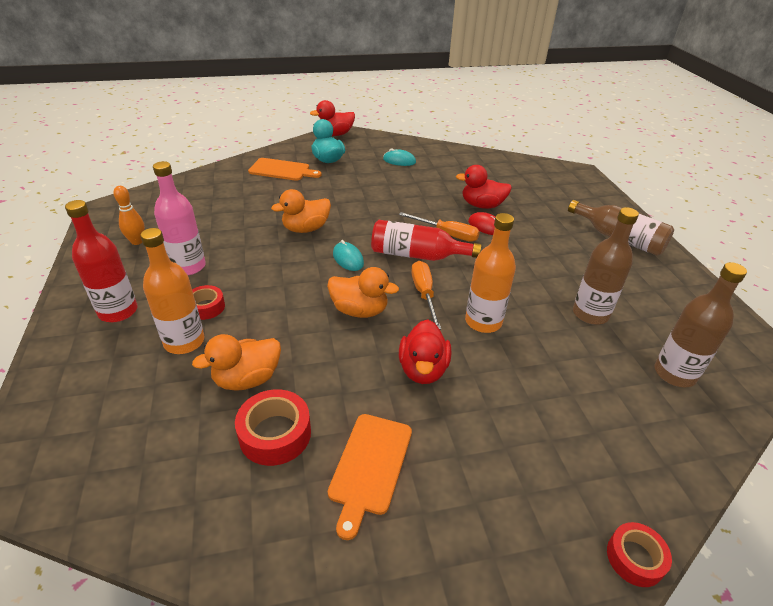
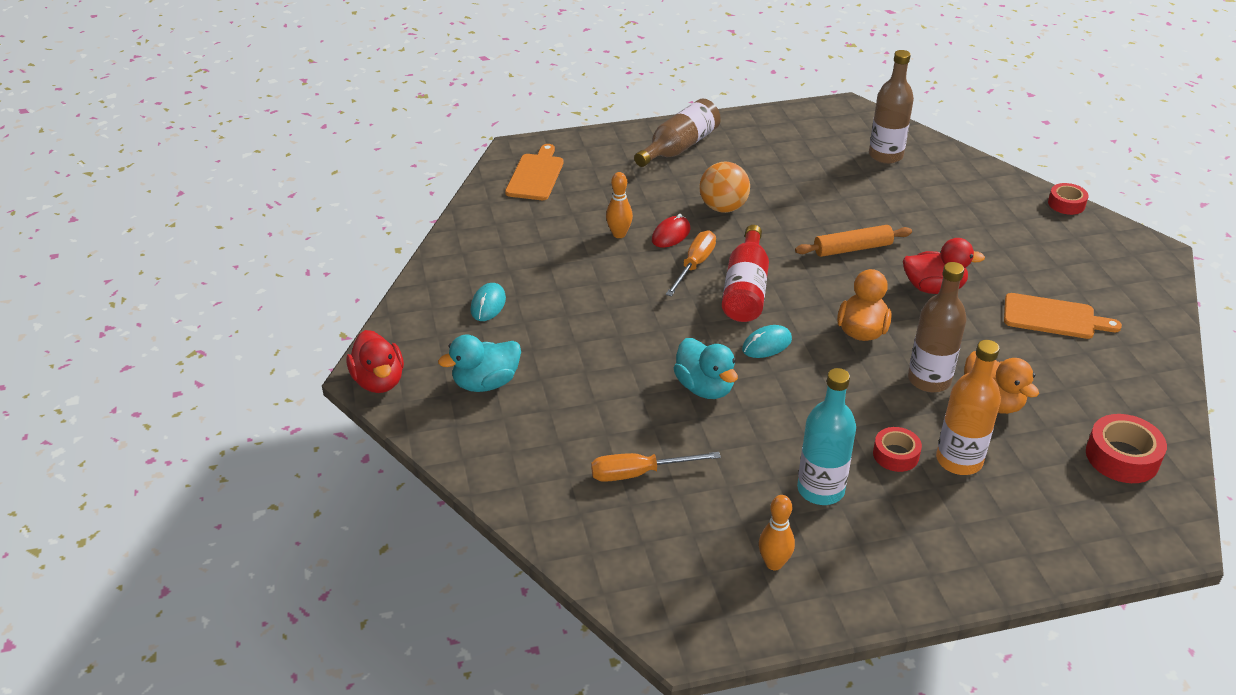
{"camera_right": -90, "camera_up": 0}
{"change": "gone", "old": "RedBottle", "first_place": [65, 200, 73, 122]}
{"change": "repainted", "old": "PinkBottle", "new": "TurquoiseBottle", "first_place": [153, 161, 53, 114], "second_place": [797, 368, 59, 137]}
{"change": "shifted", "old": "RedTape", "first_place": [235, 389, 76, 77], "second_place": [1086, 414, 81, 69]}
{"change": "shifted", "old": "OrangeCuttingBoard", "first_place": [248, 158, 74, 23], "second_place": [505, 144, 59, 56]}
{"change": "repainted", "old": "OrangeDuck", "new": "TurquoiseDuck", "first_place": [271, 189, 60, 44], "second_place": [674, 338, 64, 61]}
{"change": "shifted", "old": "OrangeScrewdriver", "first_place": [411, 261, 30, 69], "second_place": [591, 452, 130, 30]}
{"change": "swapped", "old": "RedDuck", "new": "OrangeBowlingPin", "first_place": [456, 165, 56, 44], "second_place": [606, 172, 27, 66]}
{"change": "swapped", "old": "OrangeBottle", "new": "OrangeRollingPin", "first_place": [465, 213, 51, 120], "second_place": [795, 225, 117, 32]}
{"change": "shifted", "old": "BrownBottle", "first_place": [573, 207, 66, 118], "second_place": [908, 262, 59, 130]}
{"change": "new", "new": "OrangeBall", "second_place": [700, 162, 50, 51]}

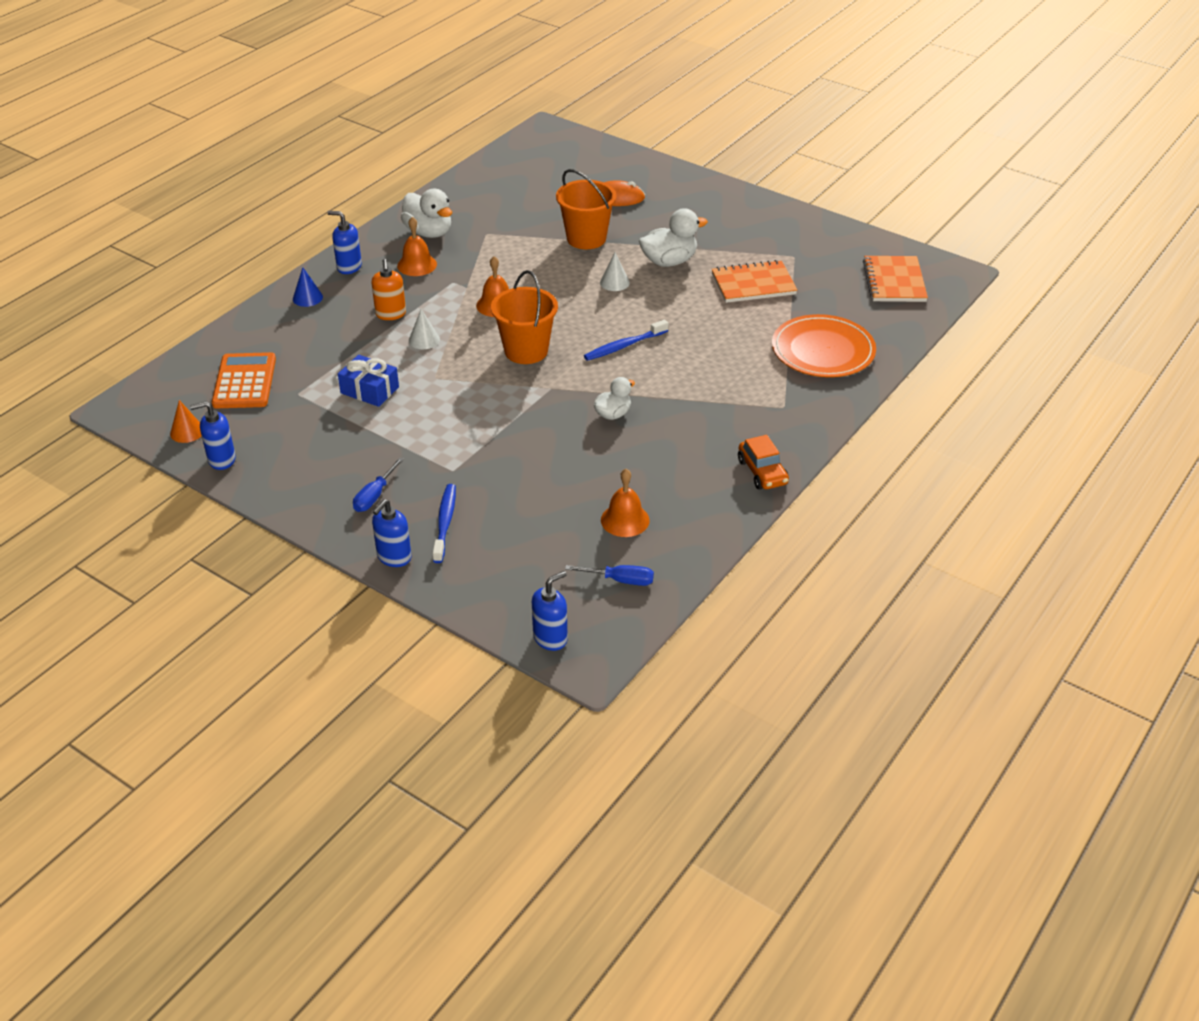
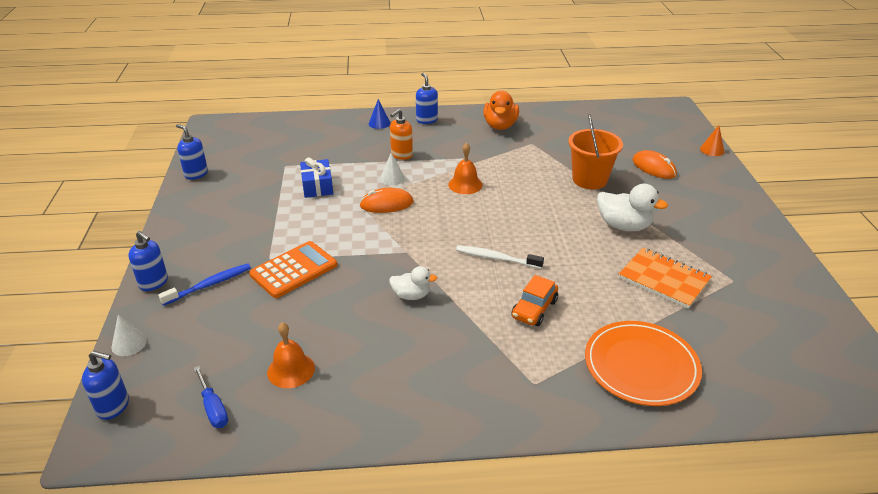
{"camera_right": 50, "camera_up": -5}
{"change": "shifted", "old": "OrangeCone", "first_place": [170, 400, 32, 43], "second_place": [700, 125, 24, 31]}
{"change": "shifted", "old": "OrangeCalculator", "first_place": [212, 352, 64, 56], "second_place": [249, 241, 88, 57]}
{"change": "gone", "old": "BlueScrewdriver", "first_place": [353, 457, 51, 55]}
{"change": "rotated", "old": "BlueSoapDispenser", "first_place": [372, 499, 40, 68], "second_place": [128, 231, 40, 60], "degrees": -135}
{"change": "gone", "old": "OrangeBell", "first_place": [397, 217, 40, 59]}
{"change": "repainted", "old": "WhiteDuck", "new": "OrangeDuck", "first_place": [401, 189, 51, 49], "second_place": [483, 91, 36, 39]}
{"change": "gone", "old": "OrangeBucket", "first_place": [491, 270, 67, 94]}
{"change": "repainted", "old": "BlueToothbrush", "new": "WhiteToothbrush", "first_place": [584, 320, 84, 41], "second_place": [456, 245, 88, 24]}
{"change": "shifted", "old": "WhiteCone", "first_place": [600, 252, 30, 39], "second_place": [112, 314, 35, 42]}
{"change": "shifted", "old": "OrangeCar", "first_place": [738, 435, 51, 55], "second_place": [512, 275, 46, 51]}
{"change": "gone", "old": "OrangeNotebook", "first_place": [863, 256, 65, 46]}
{"change": "new", "new": "OrangeMouse", "second_place": [359, 188, 55, 25]}

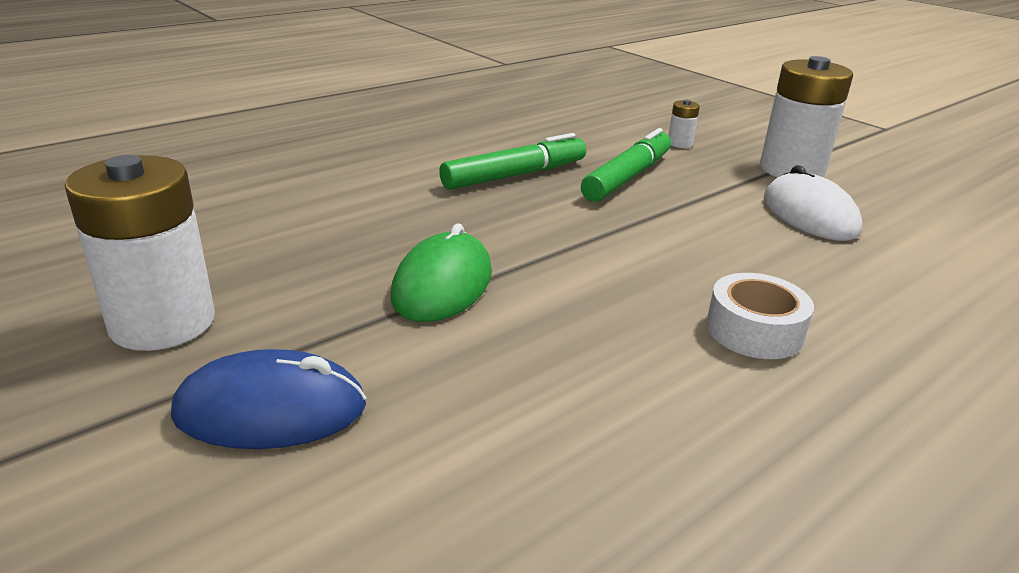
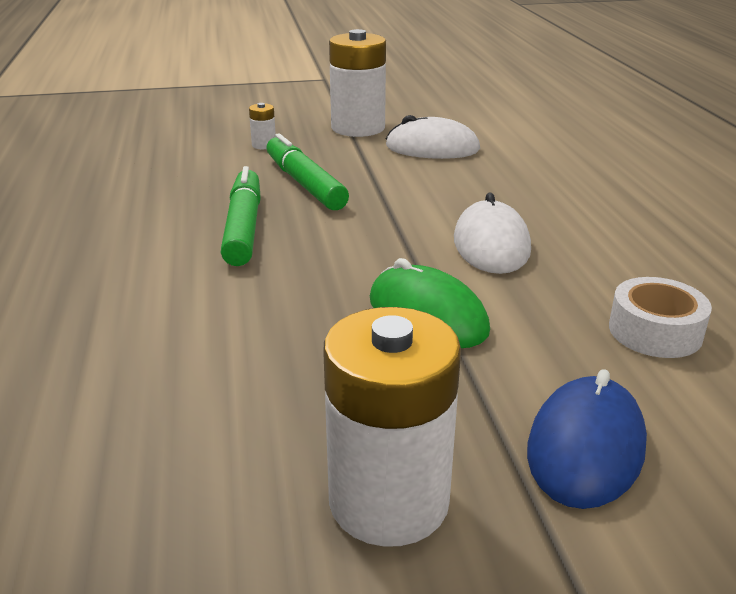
{"camera_right": -60, "camera_up": 0}
{"change": "shifted", "old": "WhiteTape", "first_place": [706, 273, 108, 86], "second_place": [609, 277, 103, 81]}
{"change": "new", "new": "WhiteMouse", "second_place": [454, 192, 77, 82]}

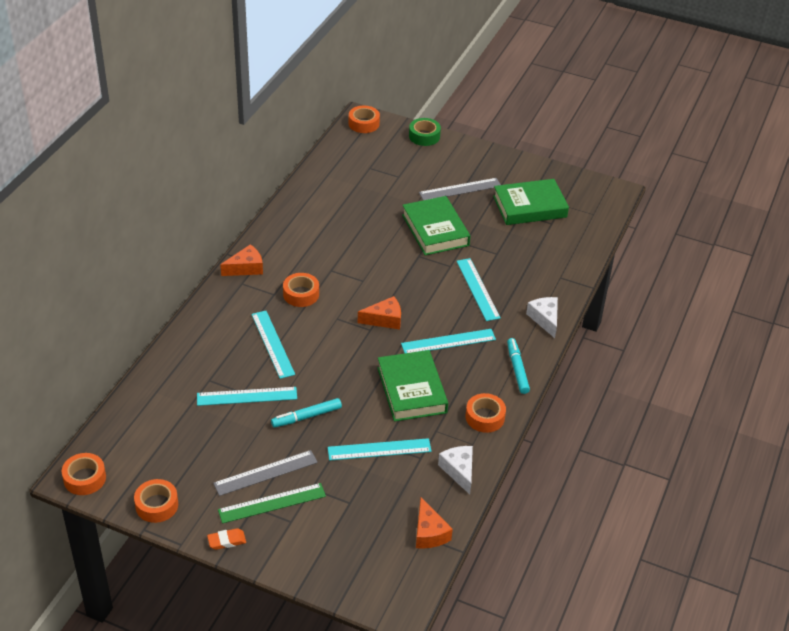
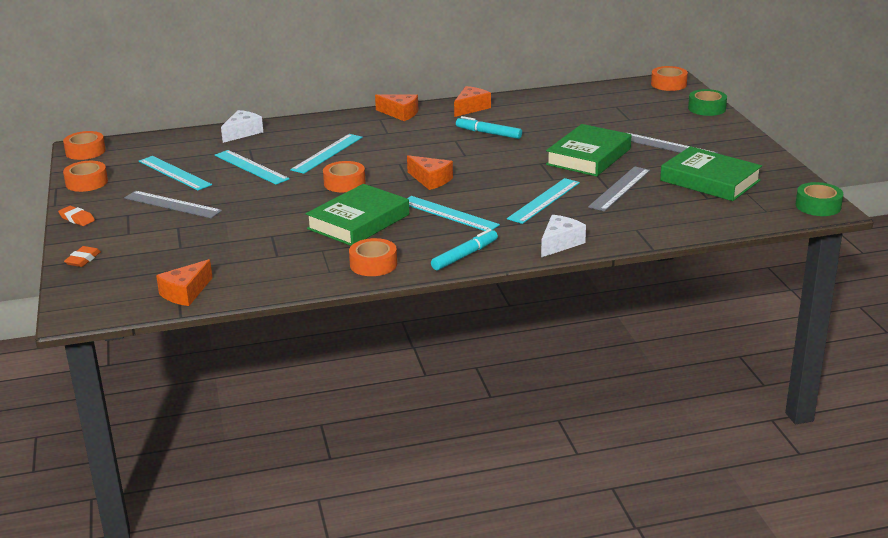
{"camera_right": 55, "camera_up": -15}
{"change": "gone", "old": "GreenRuler", "first_place": [218, 483, 108, 41]}
{"change": "shifted", "old": "TurquoiseMarker", "first_place": [271, 398, 71, 30], "second_place": [456, 116, 66, 23]}
{"change": "shifted", "old": "OrangeTape", "first_place": [283, 273, 36, 34], "second_place": [323, 161, 43, 31]}
{"change": "shifted", "old": "TurquoiseRuler", "first_place": [328, 438, 104, 23], "second_place": [139, 156, 73, 34]}
{"change": "shifted", "old": "WhiteCheese", "first_place": [438, 446, 35, 49], "second_place": [221, 110, 42, 33]}
{"change": "new", "new": "OrangeEraser", "second_place": [64, 246, 37, 21]}
{"change": "new", "new": "OrangeCheese", "second_place": [454, 86, 37, 31]}
{"change": "new", "new": "GreyRuler", "second_place": [588, 166, 62, 46]}
{"change": "new", "new": "GreenTape", "second_place": [796, 182, 47, 34]}

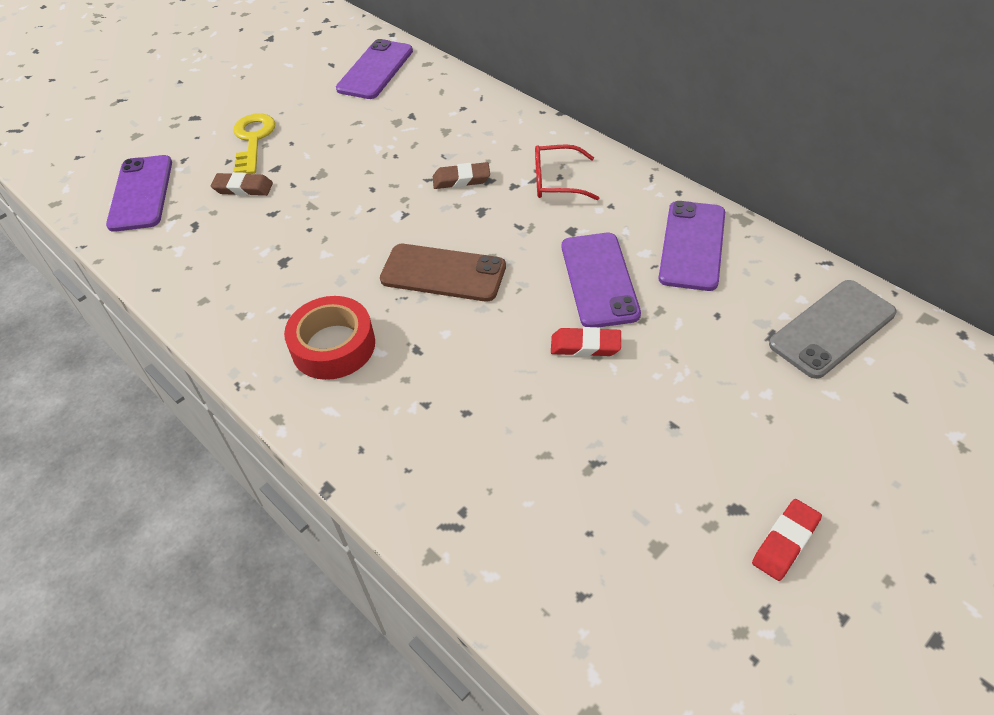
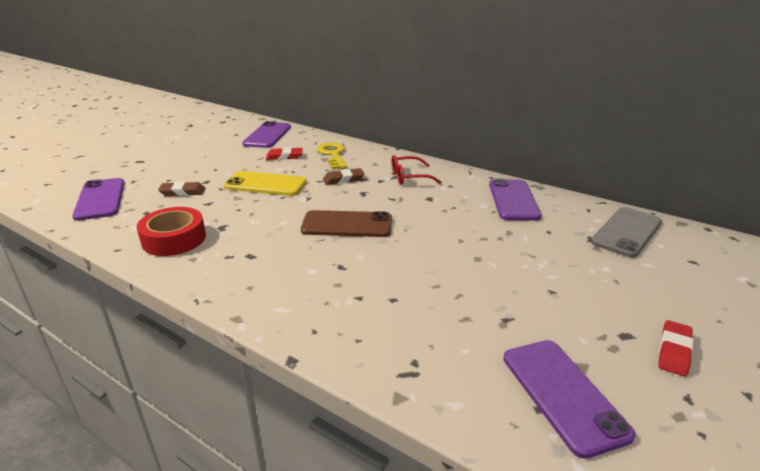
{"camera_right": -15, "camera_up": -20}
{"change": "shifted", "old": "YellowKey", "first_place": [233, 113, 42, 61], "second_place": [317, 142, 30, 27]}
{"change": "shifted", "old": "RedTape", "first_place": [284, 296, 91, 84], "second_place": [137, 207, 69, 49]}
{"change": "shifted", "old": "RedEraser", "first_place": [551, 327, 70, 30], "second_place": [266, 147, 37, 13]}
{"change": "shifted", "old": "PurplePhone", "first_place": [562, 233, 79, 94], "second_place": [503, 340, 133, 119]}
{"change": "new", "new": "YellowPhone", "second_place": [224, 171, 83, 25]}

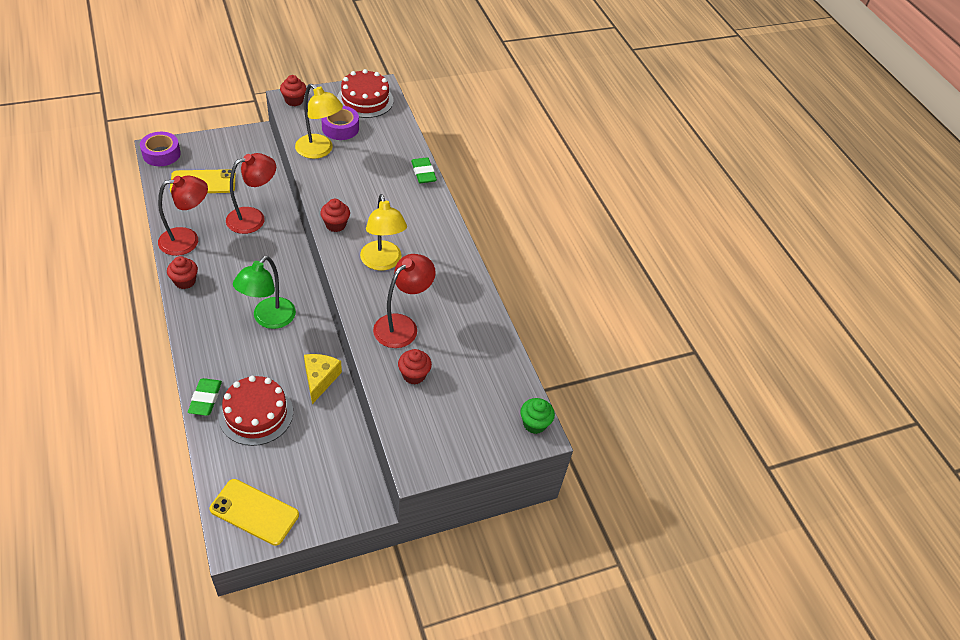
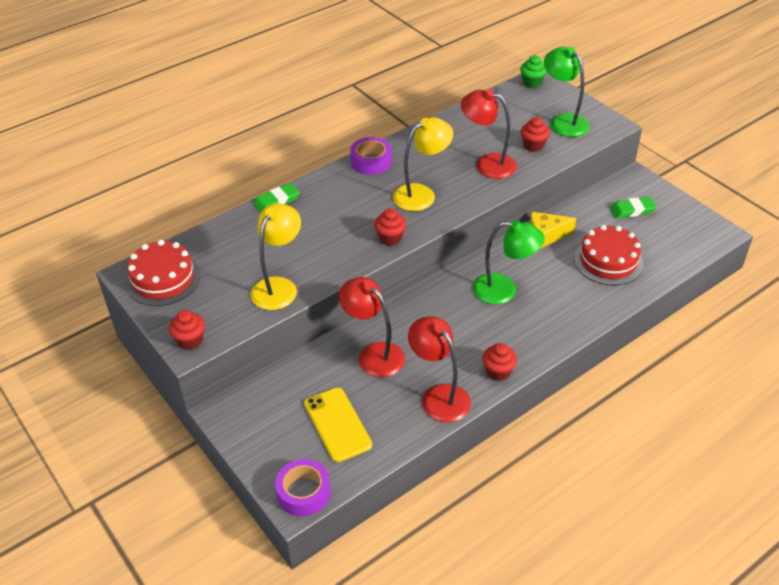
{"camera_right": -100, "camera_up": -5}
{"change": "shifted", "old": "GreenEraser", "first_place": [188, 378, 34, 38], "second_place": [610, 196, 47, 23]}
{"change": "gone", "old": "YellowPhone", "first_place": [209, 479, 90, 67]}
{"change": "shifted", "old": "PurpleTape", "first_place": [321, 106, 38, 34], "second_place": [350, 137, 42, 38]}
{"change": "new", "new": "GreenLamp", "second_place": [544, 47, 46, 90]}

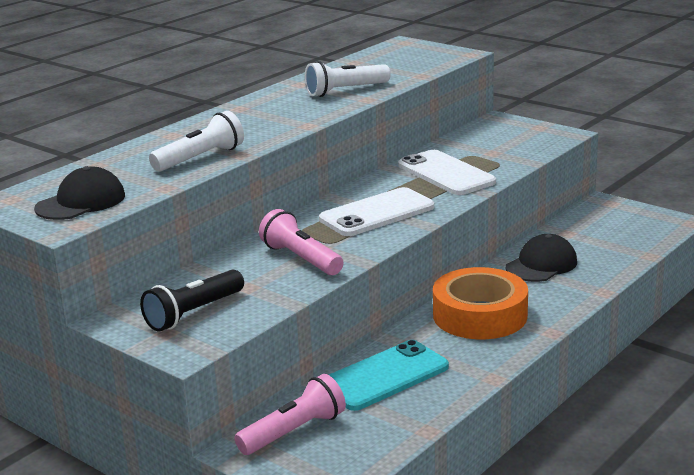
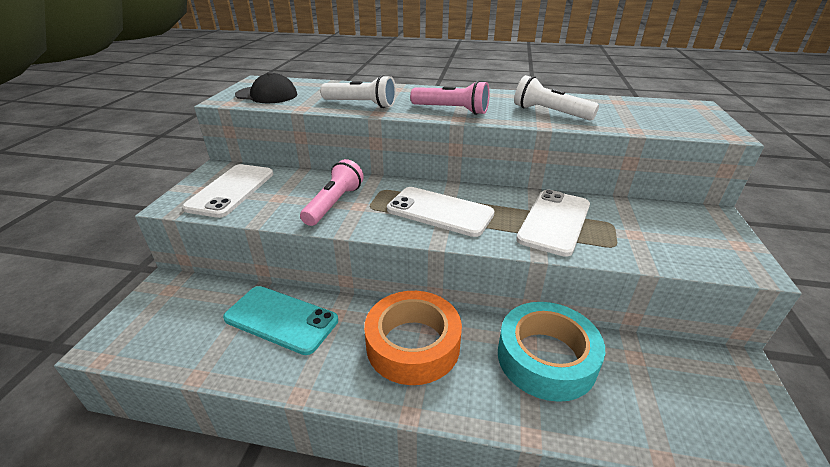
{"camera_right": 60, "camera_up": 10}
{"change": "swapped", "old": "BlackFlashlight", "new": "WhitePhone", "first_place": [140, 270, 104, 61], "second_place": [182, 164, 91, 54]}
{"change": "shifted", "old": "PinkFlashlight", "first_place": [235, 374, 111, 81], "second_place": [410, 81, 80, 34]}
{"change": "swapped", "old": "BlackCap", "new": "TurquoiseTape", "first_place": [506, 234, 71, 48], "second_place": [498, 302, 107, 100]}

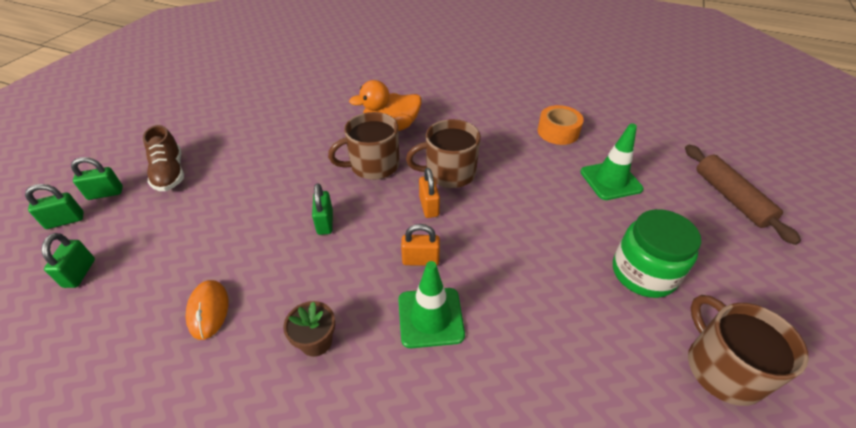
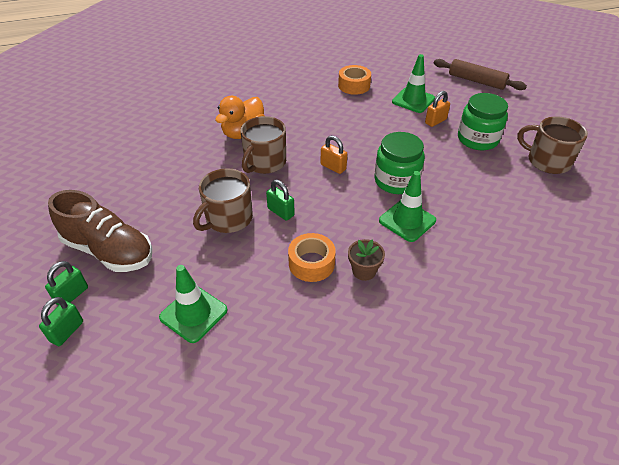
{"camera_right": -40, "camera_up": 0}
{"change": "gone", "old": "GreenPadlock", "first_place": [41, 233, 54, 55]}
{"change": "scaled", "old": "BrownShoe", "first_place": [143, 125, 41, 66], "second_place": [48, 190, 104, 82], "factor": 1.52}
{"change": "gone", "old": "OrangeMouse", "first_place": [186, 280, 42, 60]}
{"change": "shifted", "old": "OrangePadlock", "first_place": [401, 224, 39, 42], "second_place": [425, 91, 25, 36]}
{"change": "shifted", "old": "BrownMug", "first_place": [406, 119, 75, 69], "second_place": [193, 168, 60, 65]}
{"change": "new", "new": "GreenTrafficCone", "second_place": [159, 265, 69, 78]}
{"change": "new", "new": "OrangeTape", "second_place": [288, 233, 48, 49]}
{"change": "new", "new": "GreenJar", "second_place": [374, 132, 51, 62]}

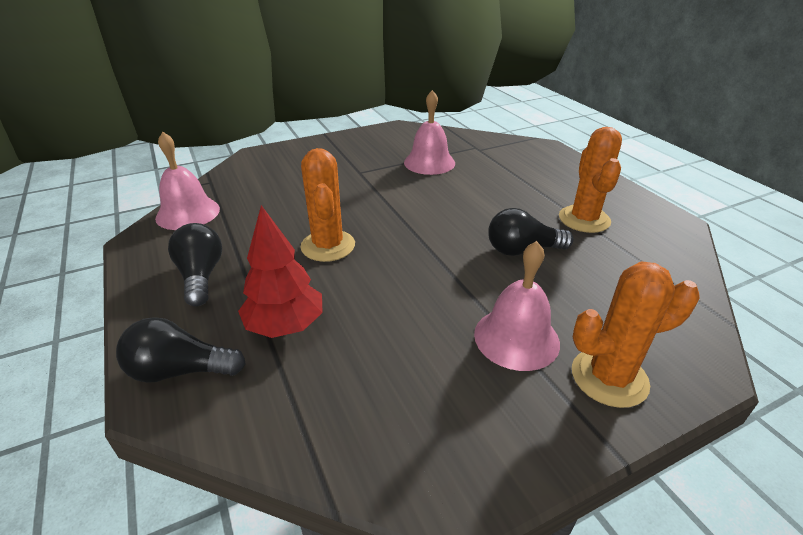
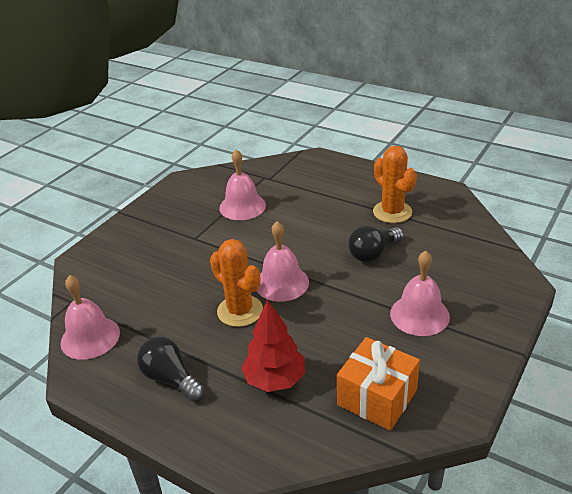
{"camera_right": -30, "camera_up": 0}
{"change": "gone", "old": "BlackLightBulb", "first_place": [116, 317, 129, 66]}
{"change": "gone", "old": "OrangeCactus", "first_place": [572, 262, 127, 146]}
{"change": "new", "new": "PinkBell", "second_place": [257, 221, 52, 81]}
{"change": "new", "new": "OrangeGift", "second_place": [337, 337, 83, 94]}

